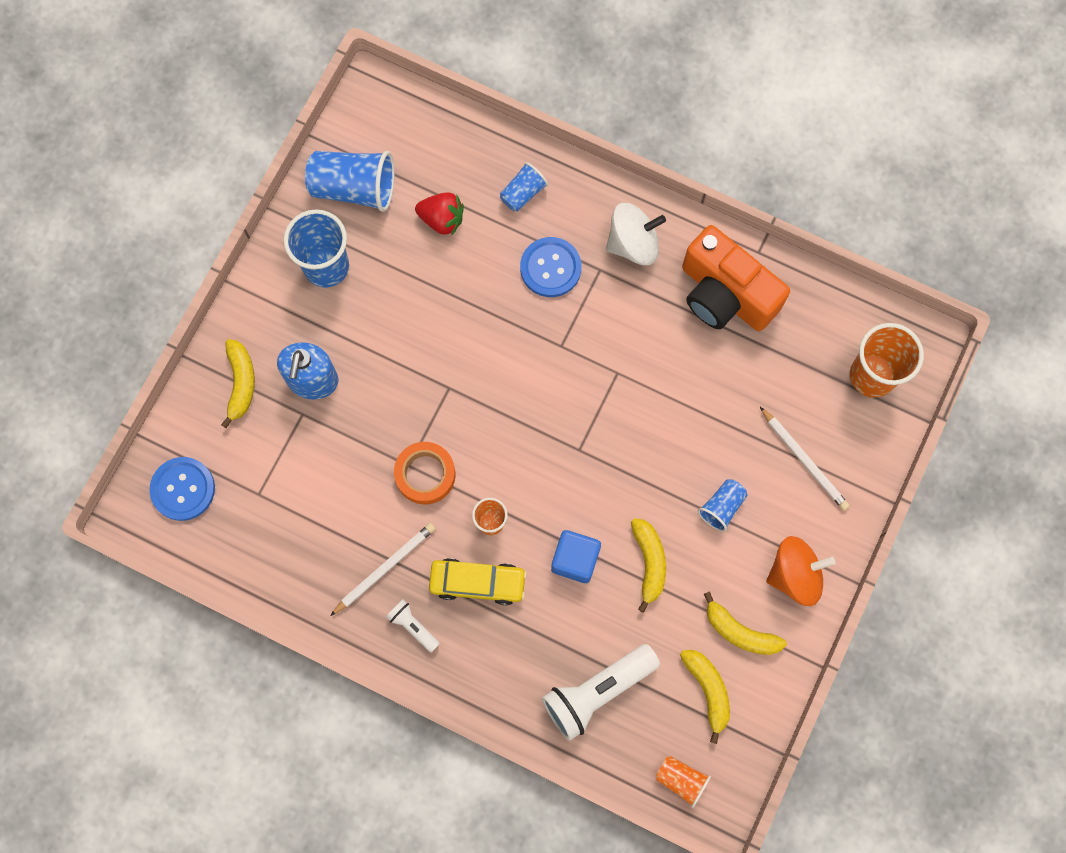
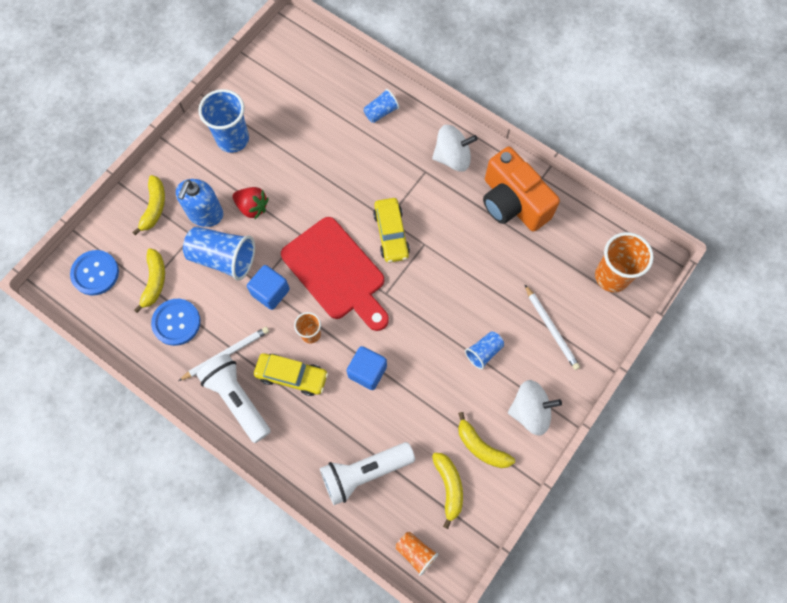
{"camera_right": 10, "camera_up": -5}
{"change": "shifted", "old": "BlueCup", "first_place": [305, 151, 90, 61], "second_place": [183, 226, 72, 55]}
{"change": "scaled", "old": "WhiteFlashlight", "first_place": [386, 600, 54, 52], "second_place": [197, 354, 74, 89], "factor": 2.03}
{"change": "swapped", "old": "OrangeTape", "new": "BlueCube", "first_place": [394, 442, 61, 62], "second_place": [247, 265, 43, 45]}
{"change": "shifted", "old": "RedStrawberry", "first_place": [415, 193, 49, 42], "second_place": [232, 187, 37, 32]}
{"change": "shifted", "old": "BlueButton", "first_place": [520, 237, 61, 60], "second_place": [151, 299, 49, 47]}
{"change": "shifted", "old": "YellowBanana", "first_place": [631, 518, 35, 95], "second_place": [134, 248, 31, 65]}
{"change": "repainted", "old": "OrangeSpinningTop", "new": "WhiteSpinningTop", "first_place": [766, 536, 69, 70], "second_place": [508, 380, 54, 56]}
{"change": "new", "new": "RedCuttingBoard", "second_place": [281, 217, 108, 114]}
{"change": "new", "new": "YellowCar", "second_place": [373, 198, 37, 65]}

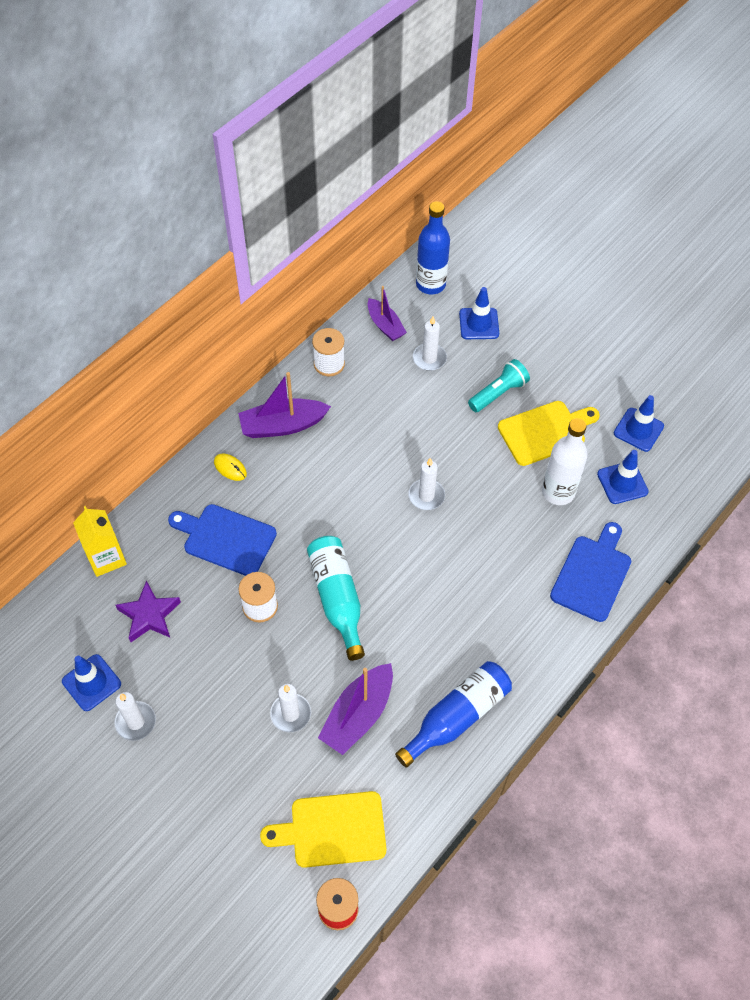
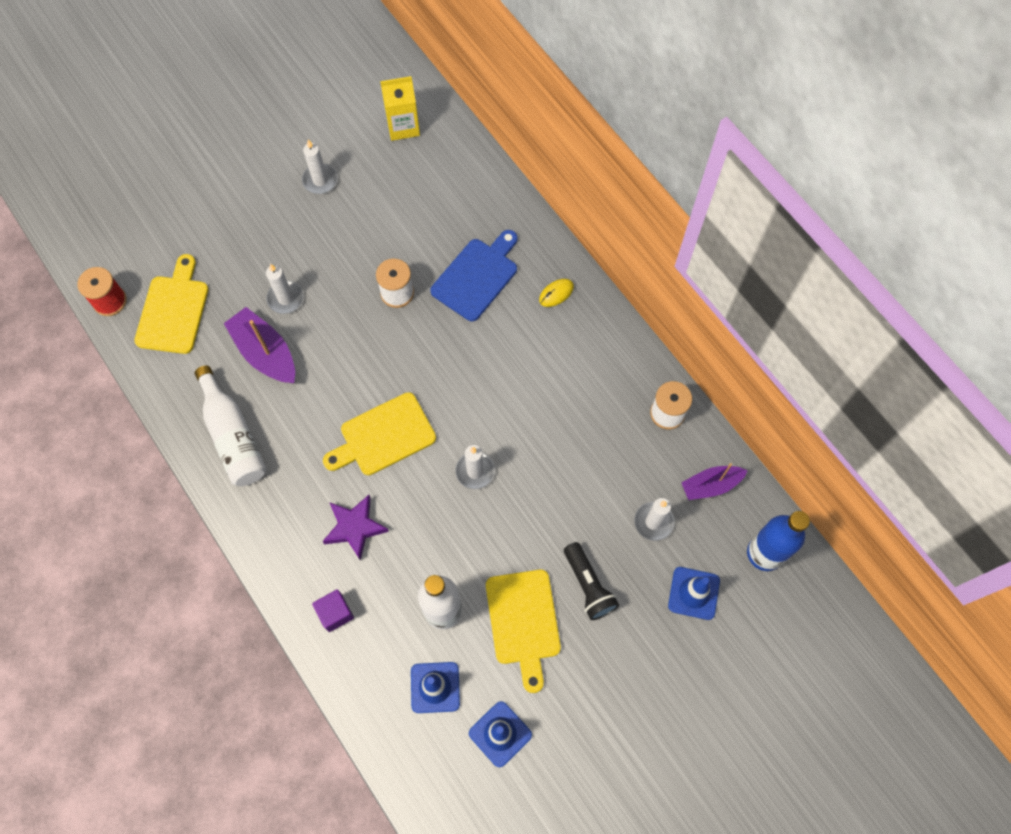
{"camera_right": 105, "camera_up": 10}
{"change": "gone", "old": "BlueTrafficCone", "first_place": [62, 654, 59, 57]}
{"change": "shifted", "old": "YellowCarton", "first_place": [73, 506, 54, 71], "second_place": [380, 76, 40, 65]}
{"change": "shifted", "old": "PurpleStar", "first_place": [116, 581, 65, 61], "second_place": [322, 495, 67, 66]}
{"change": "gone", "old": "PurpleBoat", "first_place": [238, 372, 93, 66]}
{"change": "gone", "old": "TurquoiseBottle", "first_place": [307, 536, 58, 125]}
{"change": "repainted", "old": "BlueBottle", "new": "WhiteBottle", "first_place": [395, 661, 117, 107], "second_place": [195, 366, 71, 120]}
{"change": "repainted", "old": "TurquoiseFlashlight", "new": "BlackFlashlight", "first_place": [468, 359, 62, 53], "second_place": [564, 542, 55, 78]}
{"change": "swapped", "old": "BlueCuttingBoard", "new": "PurpleCube", "first_place": [550, 522, 81, 100], "second_place": [312, 589, 42, 43]}
{"change": "new", "new": "YellowCuttingBoard", "second_place": [323, 392, 113, 83]}

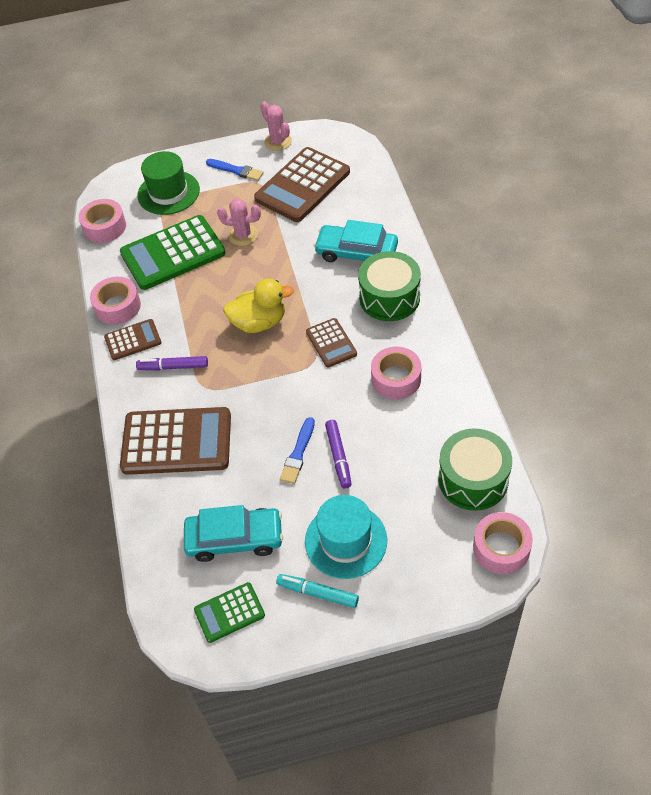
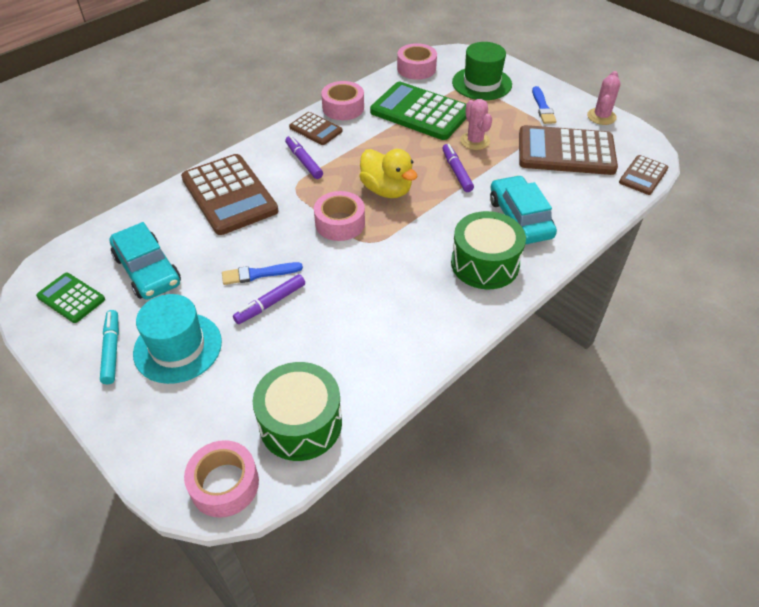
{"camera_right": 55, "camera_up": -5}
{"change": "shifted", "old": "BrownCalculator", "first_place": [306, 318, 51, 49], "second_place": [619, 155, 50, 40]}
{"change": "shifted", "old": "PinkTape", "first_place": [371, 347, 50, 52], "second_place": [314, 191, 51, 50]}
{"change": "new", "new": "PurpleMarker", "second_place": [442, 144, 32, 48]}

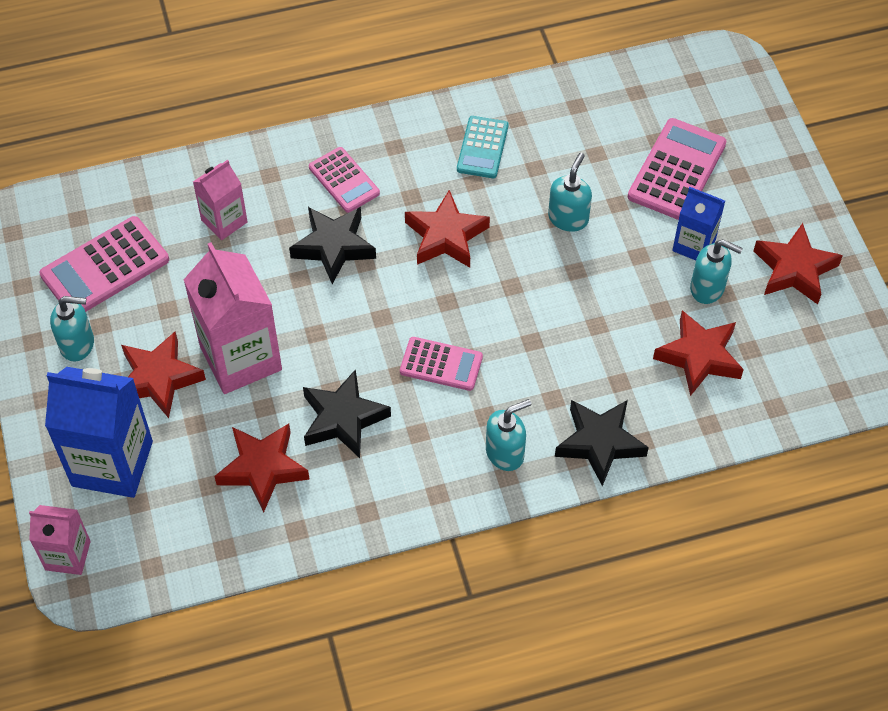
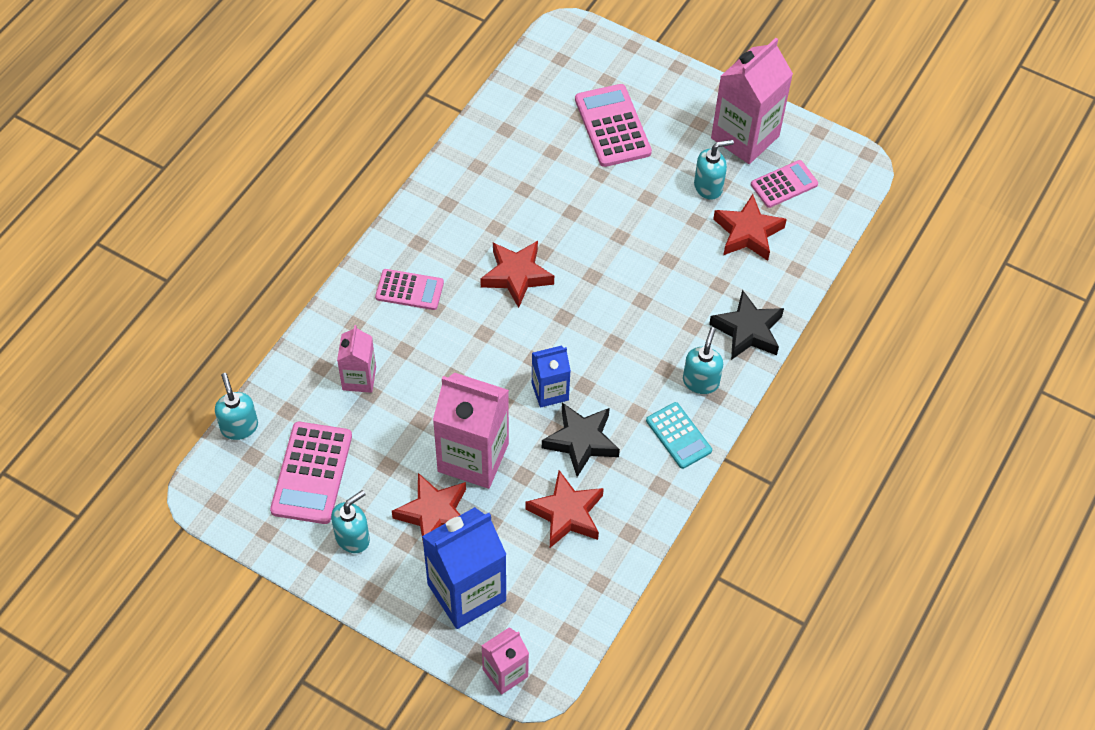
{"camera_right": -45, "camera_up": 0}
{"change": "gone", "old": "BlackStar", "first_place": [289, 207, 87, 77]}
{"change": "shifted", "old": "PinkCalculator", "first_place": [400, 337, 83, 54], "second_place": [751, 160, 67, 48]}
{"change": "shifted", "old": "TurquoiseCalculator", "first_place": [457, 116, 51, 62], "second_place": [646, 402, 66, 67]}
{"change": "shifted", "old": "TurquoiseSoapDispenser", "first_place": [548, 153, 44, 79], "second_place": [215, 373, 43, 67]}
{"change": "shifted", "old": "BlueCarton", "first_place": [672, 187, 53, 73], "second_place": [532, 345, 39, 63]}
{"change": "swapped", "old": "RedStar", "new": "PinkCarton", "first_place": [754, 223, 89, 81], "second_place": [711, 38, 82, 126]}

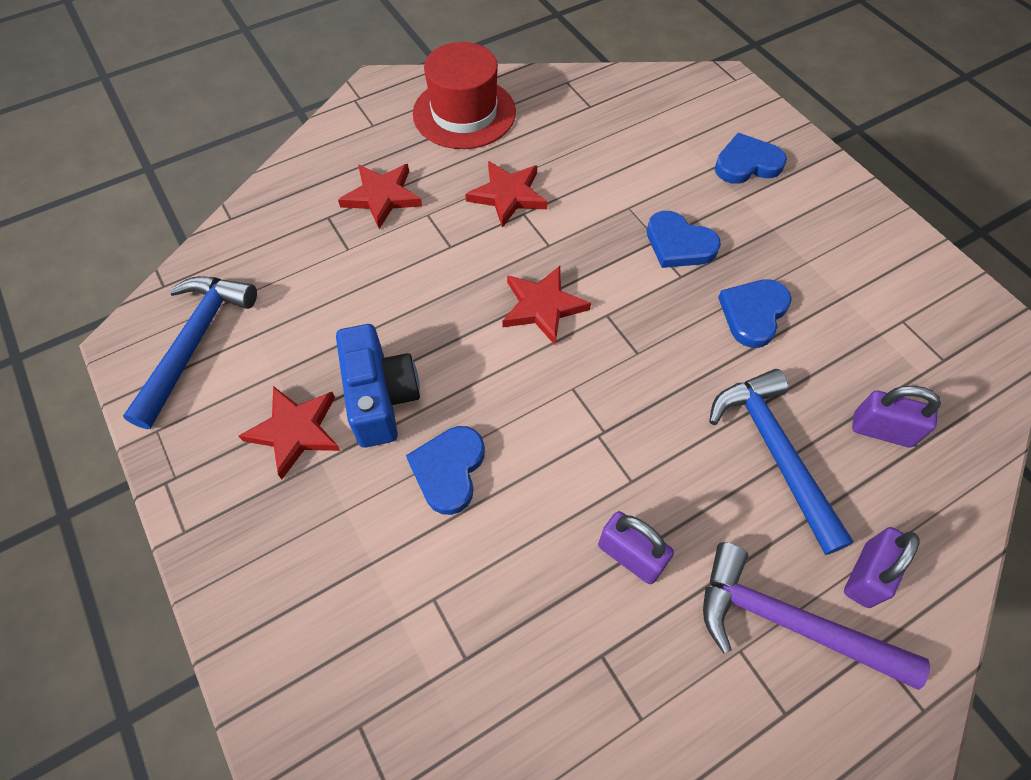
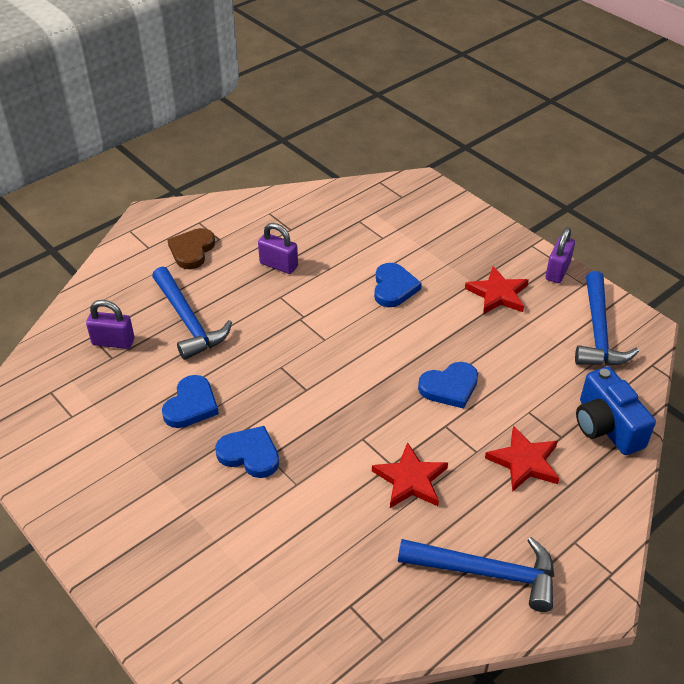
{"camera_right": 170, "camera_up": -15}
{"change": "shifted", "old": "BlueCamera", "first_place": [336, 324, 84, 124], "second_place": [576, 367, 80, 88]}
{"change": "swapped", "old": "RedHat", "new": "BlueHammer", "first_place": [413, 42, 103, 107], "second_place": [398, 537, 156, 75]}
{"change": "gone", "old": "RedStar", "first_place": [502, 266, 89, 79]}
{"change": "swapped", "old": "PurpleHammer", "new": "BrownHeart", "first_place": [703, 542, 227, 148], "second_place": [167, 228, 48, 41]}
{"change": "shifted", "old": "BlueHeart", "first_place": [715, 133, 72, 51], "second_place": [418, 362, 60, 47]}
{"change": "shifted", "old": "PurplePadlock", "first_place": [844, 527, 75, 81], "second_place": [545, 227, 30, 56]}

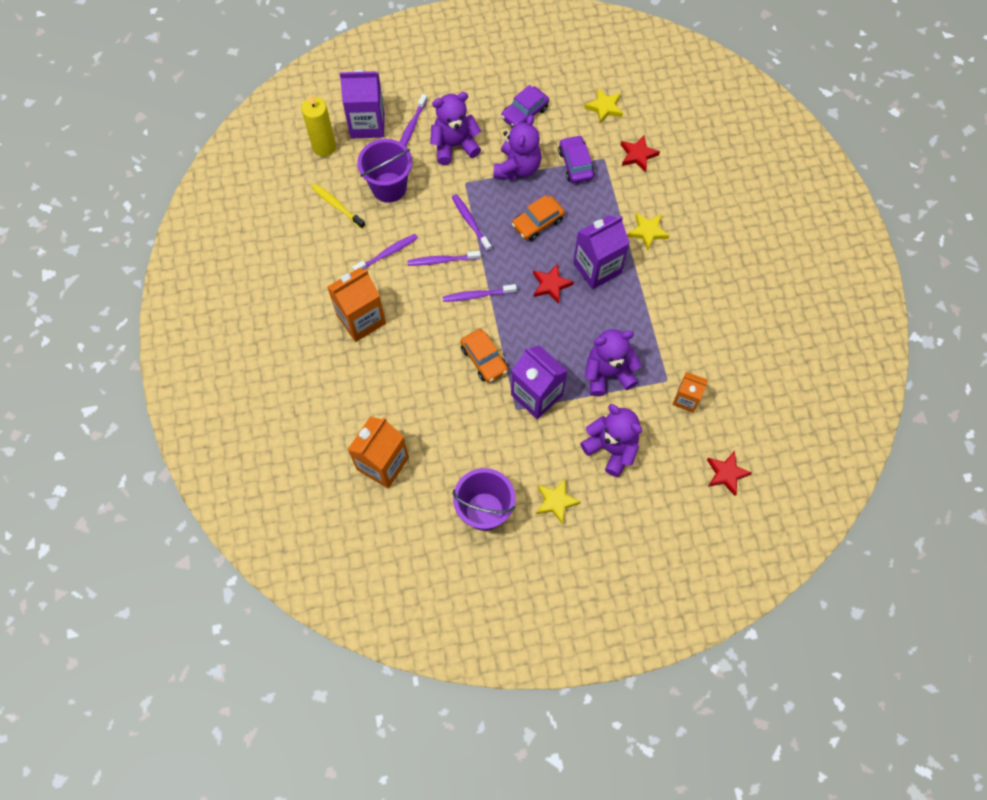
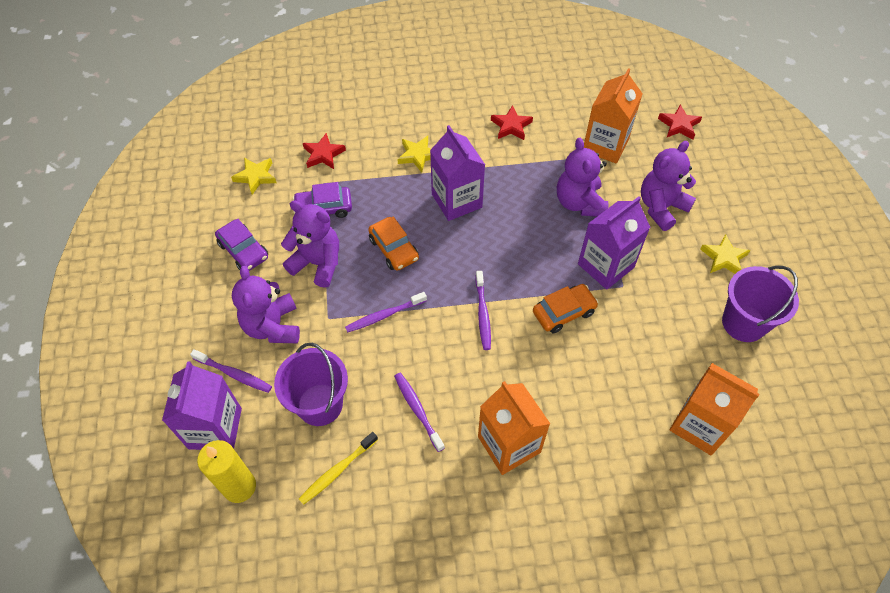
{"camera_right": -85, "camera_up": -10}
{"change": "gone", "old": "PurpleToothbrush", "first_place": [408, 251, 73, 15]}
{"change": "shifted", "old": "RedStar", "first_place": [533, 263, 41, 41], "second_place": [491, 105, 42, 35]}
{"change": "scaled", "old": "OrangeCarton", "first_place": [673, 372, 35, 41], "second_place": [584, 68, 59, 95], "factor": 1.69}

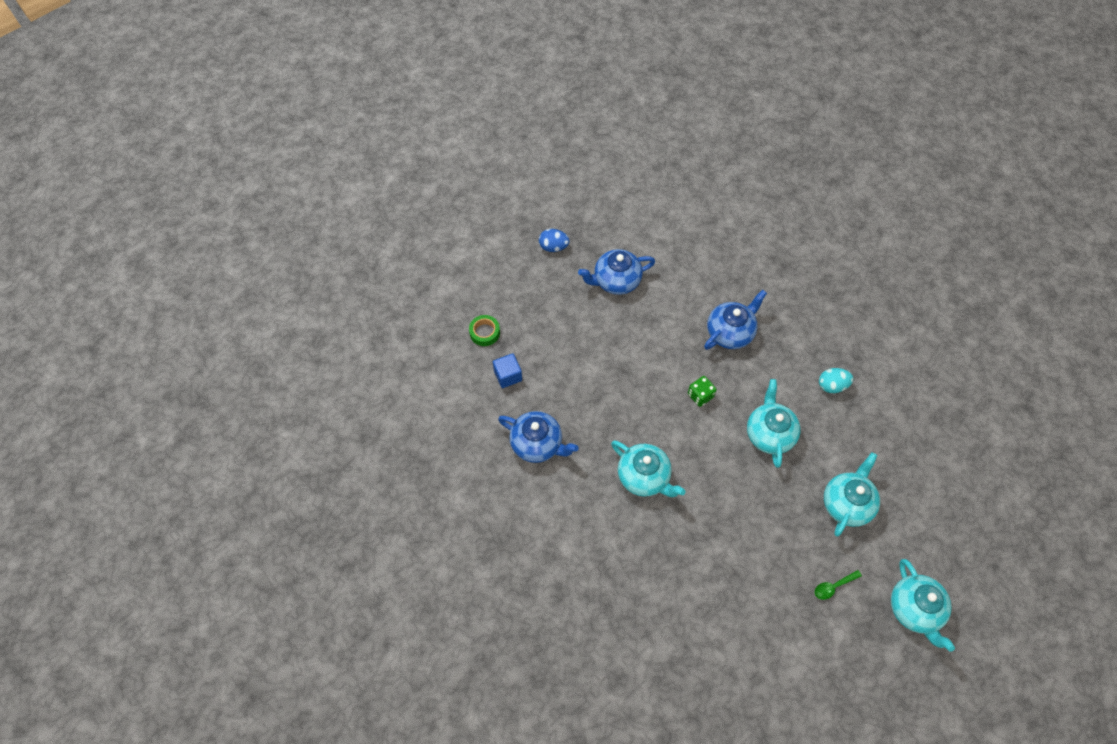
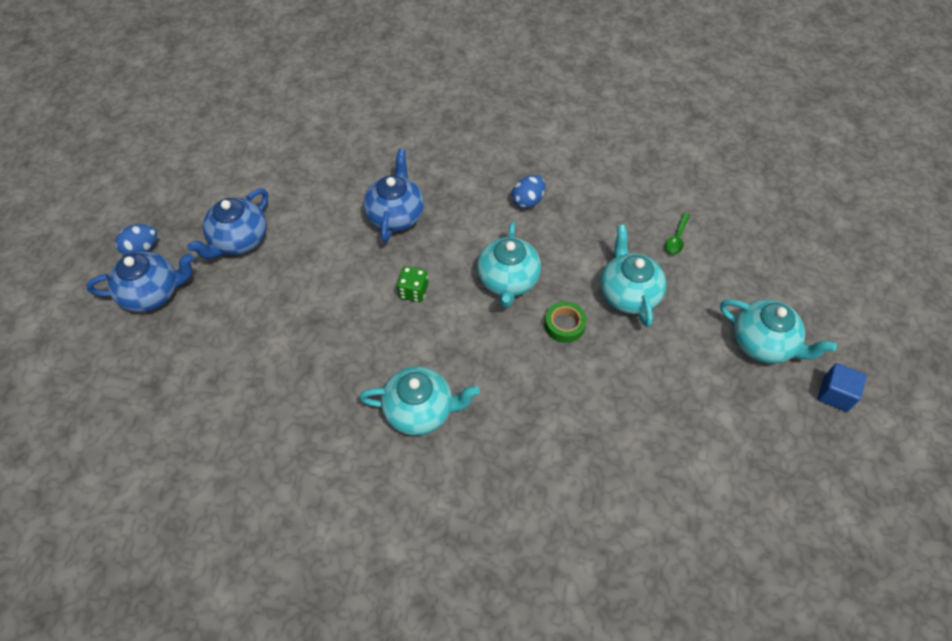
{"camera_right": -40, "camera_up": -5}
{"change": "shifted", "old": "GreenTape", "first_place": [469, 315, 31, 31], "second_place": [545, 302, 42, 41]}
{"change": "shifted", "old": "BlueCube", "first_place": [493, 353, 29, 35], "second_place": [818, 363, 49, 49]}
{"change": "shifted", "old": "BlueTeapot", "first_place": [498, 411, 81, 52], "second_place": [86, 251, 108, 61]}
{"change": "rotated", "old": "TurquoiseTeapot", "first_place": [747, 379, 53, 89], "second_place": [477, 222, 64, 86], "degrees": -135}
{"change": "shifted", "old": "GreenSpoon", "first_place": [815, 570, 47, 30], "second_place": [665, 213, 25, 42]}
{"change": "repainted", "old": "TurquoiseEgg", "new": "BlueEgg", "first_place": [819, 368, 34, 25], "second_place": [512, 175, 34, 34]}

